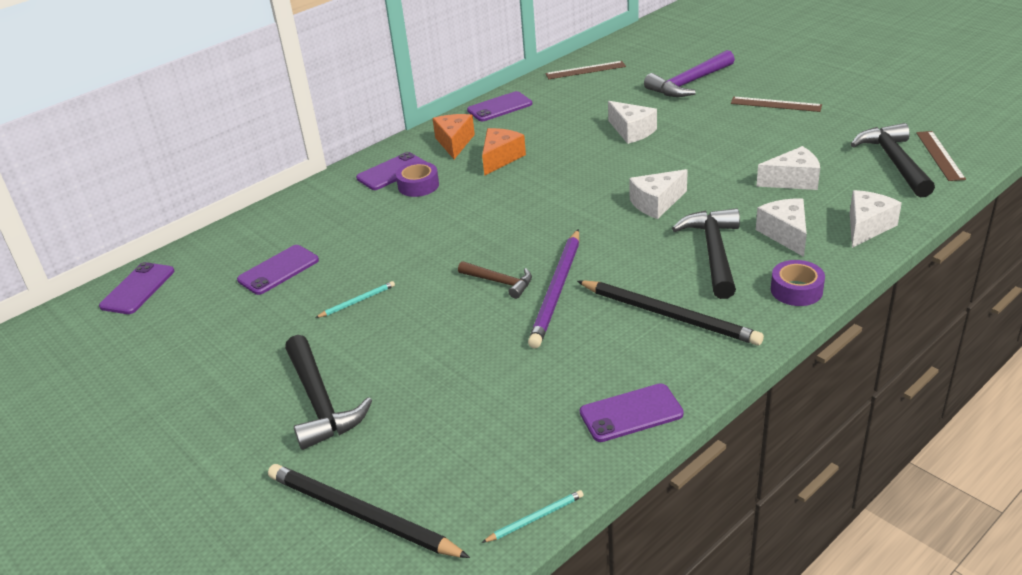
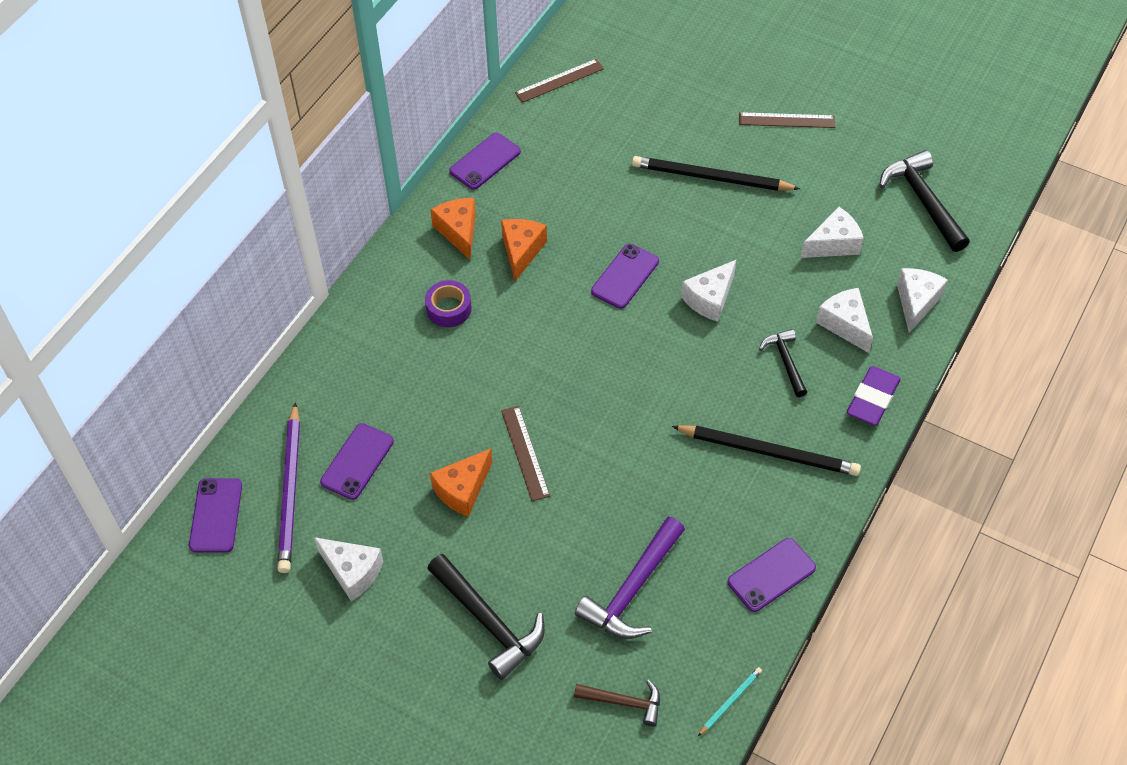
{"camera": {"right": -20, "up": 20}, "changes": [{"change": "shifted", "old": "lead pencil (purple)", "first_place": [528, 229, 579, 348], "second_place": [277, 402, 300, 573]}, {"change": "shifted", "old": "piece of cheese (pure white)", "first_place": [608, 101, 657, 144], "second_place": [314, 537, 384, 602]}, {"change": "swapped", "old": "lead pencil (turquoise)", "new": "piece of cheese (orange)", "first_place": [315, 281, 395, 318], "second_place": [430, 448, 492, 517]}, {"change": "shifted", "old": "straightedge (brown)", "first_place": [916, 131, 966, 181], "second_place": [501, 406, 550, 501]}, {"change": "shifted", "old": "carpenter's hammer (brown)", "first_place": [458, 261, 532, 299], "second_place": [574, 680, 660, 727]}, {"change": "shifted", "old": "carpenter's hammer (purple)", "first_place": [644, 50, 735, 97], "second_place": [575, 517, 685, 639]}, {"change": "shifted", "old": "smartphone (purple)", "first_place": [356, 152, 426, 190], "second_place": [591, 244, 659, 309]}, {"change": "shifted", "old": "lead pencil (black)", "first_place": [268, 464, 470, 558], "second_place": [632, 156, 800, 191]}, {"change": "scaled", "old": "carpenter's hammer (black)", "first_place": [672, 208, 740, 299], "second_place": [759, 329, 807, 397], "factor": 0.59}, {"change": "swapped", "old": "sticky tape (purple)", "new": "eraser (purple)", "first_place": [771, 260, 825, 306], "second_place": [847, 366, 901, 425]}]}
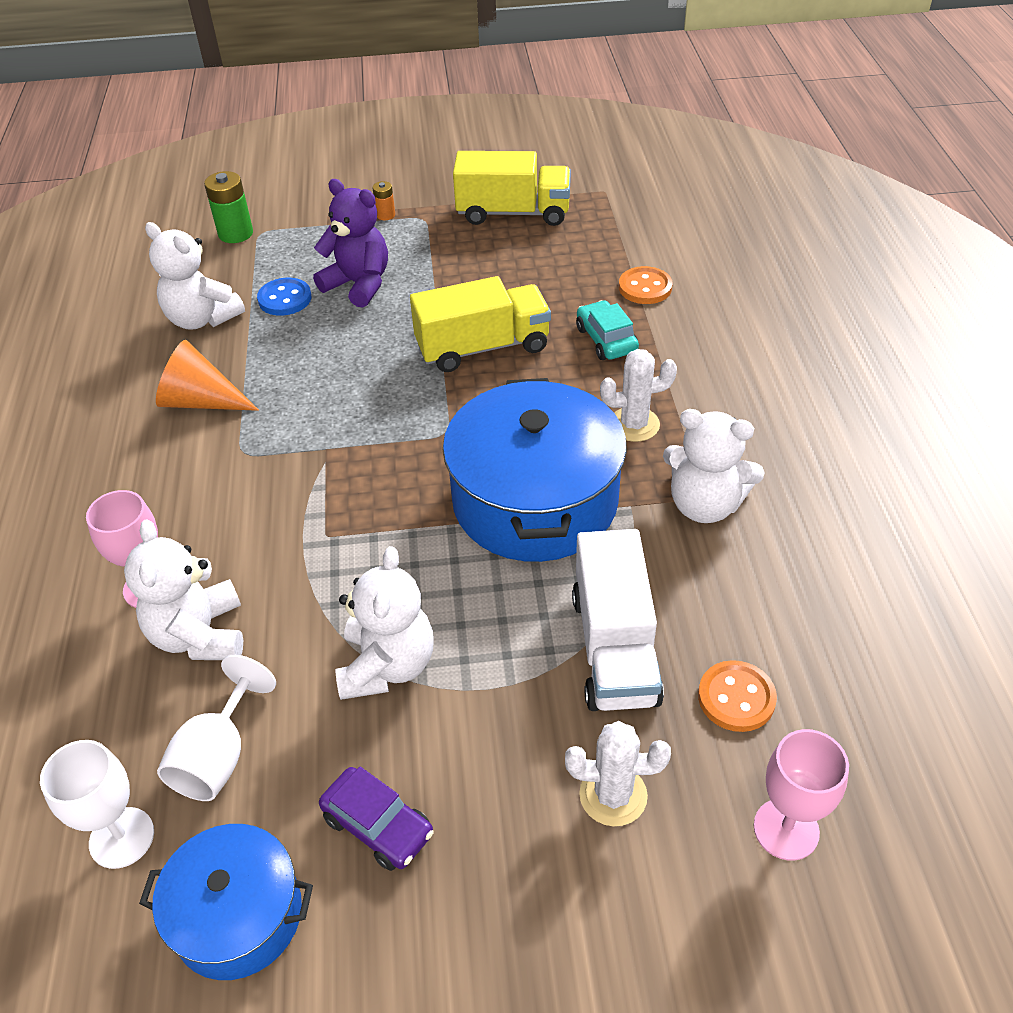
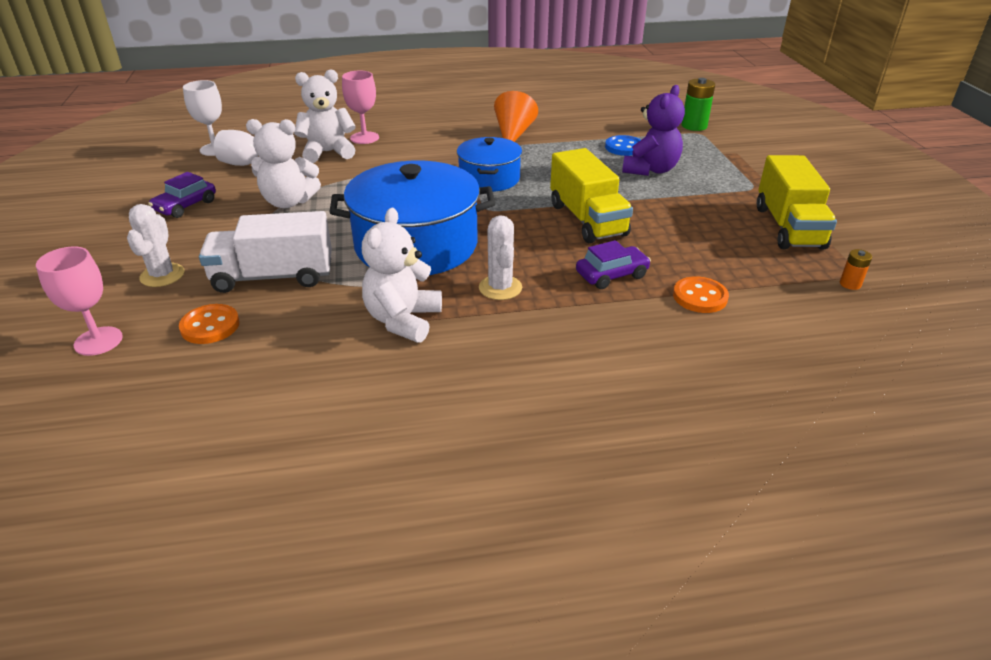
{"camera": {"right": 85, "up": -10}, "changes": [{"change": "shifted", "old": "pot (royal blue)", "first_place": [139, 824, 313, 980], "second_place": [457, 137, 522, 192]}, {"change": "repainted", "old": "automobile (turquoise)", "new": "automobile (purple)", "first_place": [576, 300, 639, 360], "second_place": [576, 240, 651, 289]}, {"change": "shifted", "old": "power cell (orange)", "first_place": [373, 181, 395, 220], "second_place": [840, 249, 872, 290]}, {"change": "gone", "old": "teddy (pure white)", "first_place": [145, 222, 245, 330]}]}
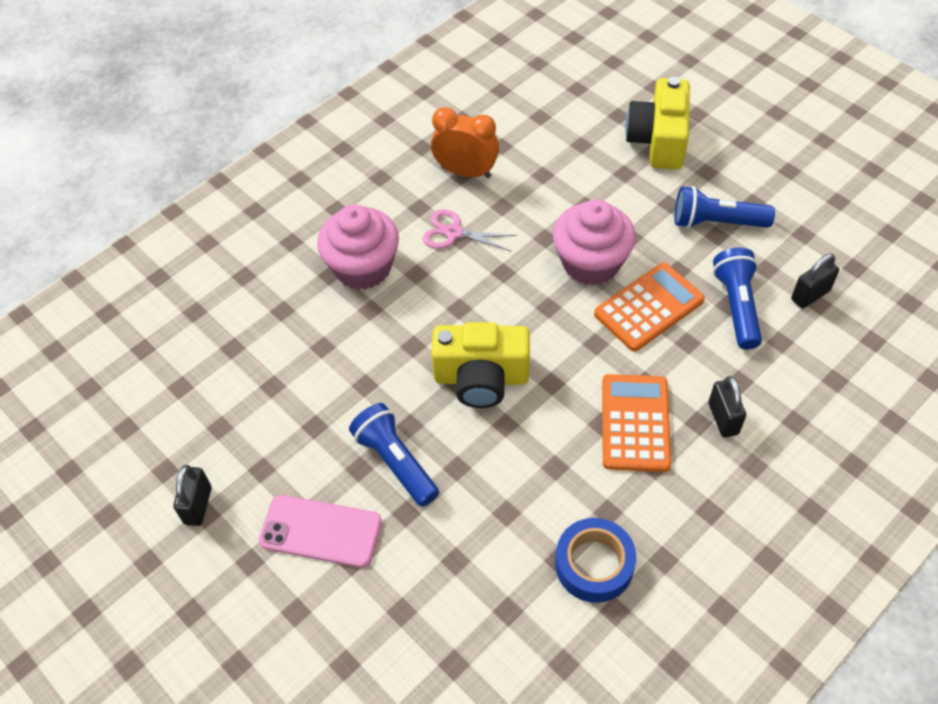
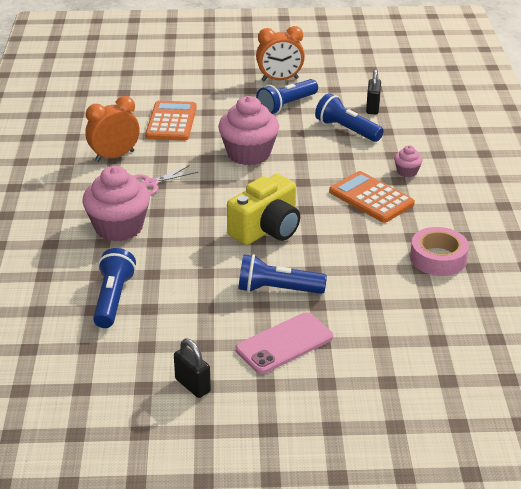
{"camera": {"right": -50, "up": -20}, "changes": [{"change": "new", "new": "torch (royal blue)", "second_place": [93, 248, 136, 328]}, {"change": "shifted", "old": "calculator (orange)", "first_place": [594, 262, 705, 352], "second_place": [145, 101, 197, 141]}, {"change": "new", "new": "clock (orange)", "second_place": [256, 26, 305, 81]}, {"change": "swapped", "old": "padlock (black)", "new": "muffin (rose-pink)", "first_place": [708, 376, 746, 438], "second_place": [394, 145, 423, 177]}, {"change": "repainted", "old": "sticky tape (royal blue)", "new": "sticky tape (rose-pink)", "first_place": [555, 518, 636, 603], "second_place": [410, 227, 469, 276]}, {"change": "gone", "old": "photo camera (golden)", "first_place": [625, 77, 690, 170]}]}
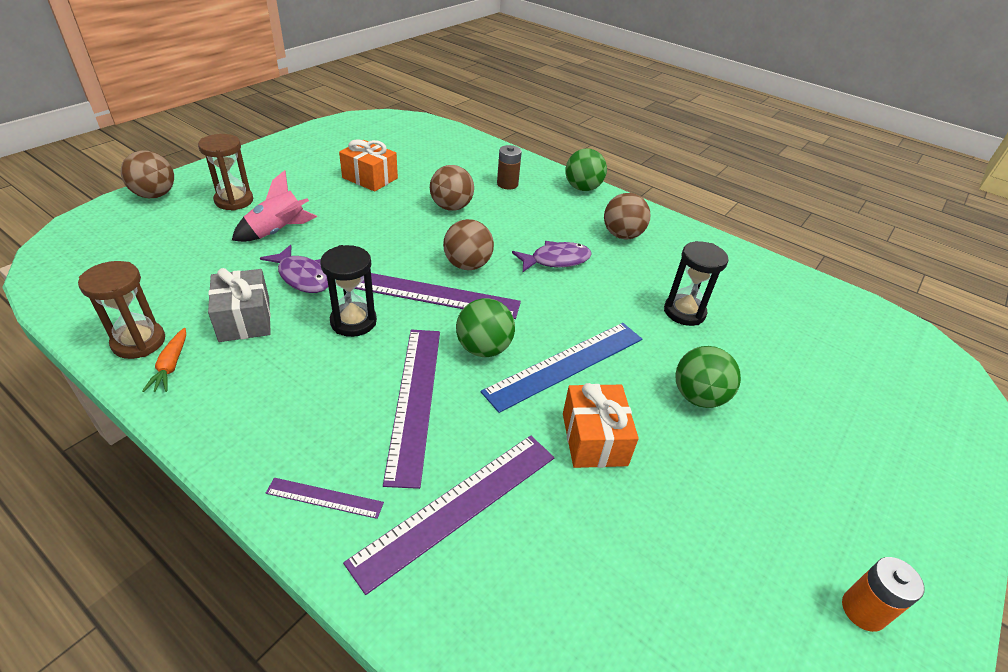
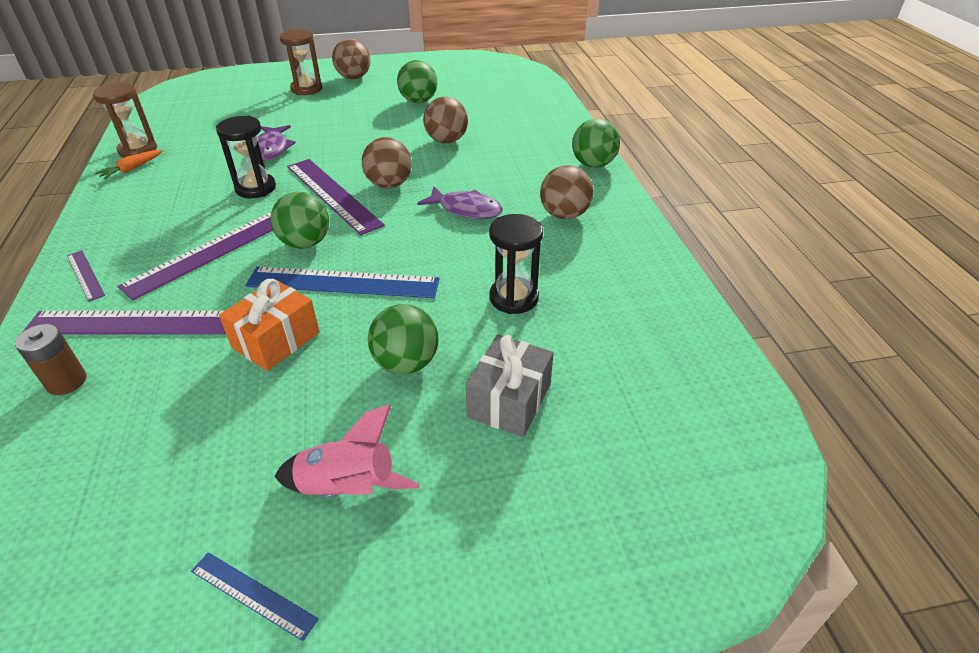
{"camera": {"right": 45, "up": 0}, "changes": [{"change": "shifted", "old": "power cell (brown)", "first_place": [497, 145, 522, 189], "second_place": [15, 324, 87, 395]}, {"change": "swapped", "old": "power cell (orange)", "new": "straightedge (royal blue)", "first_place": [842, 557, 924, 632], "second_place": [191, 552, 319, 641]}, {"change": "shifted", "old": "rocket (rose-pink)", "first_place": [232, 170, 317, 242], "second_place": [274, 404, 420, 498]}, {"change": "shifted", "old": "play ball (brown)", "first_place": [121, 151, 174, 198], "second_place": [332, 39, 370, 79]}, {"change": "swapped", "old": "gift (orange)", "new": "play ball (leaf-green)", "first_place": [339, 139, 398, 192], "second_place": [397, 60, 437, 103]}, {"change": "shifted", "old": "gift (ash-grey)", "first_place": [208, 268, 271, 342], "second_place": [466, 335, 554, 437]}]}
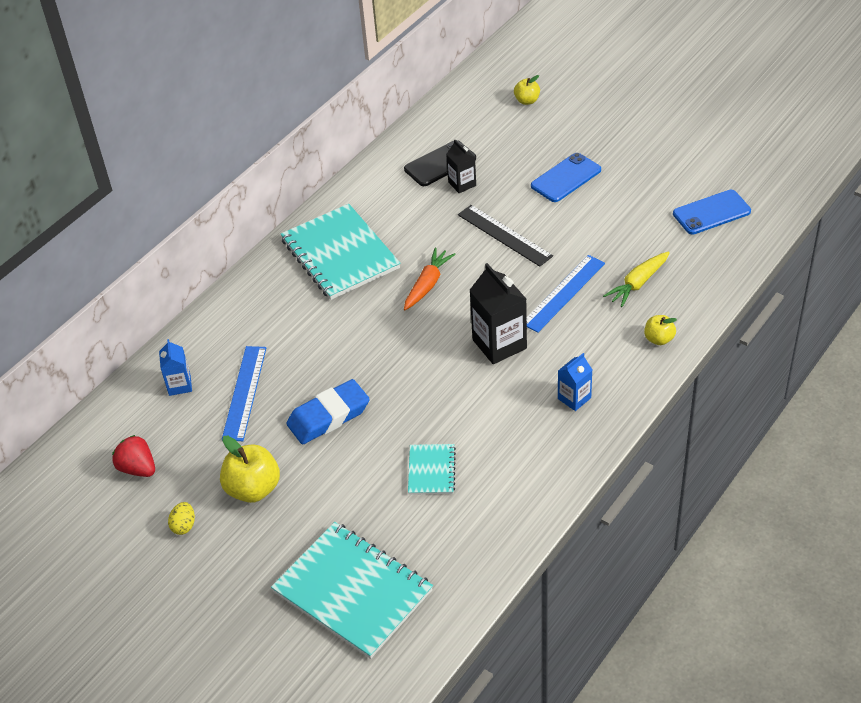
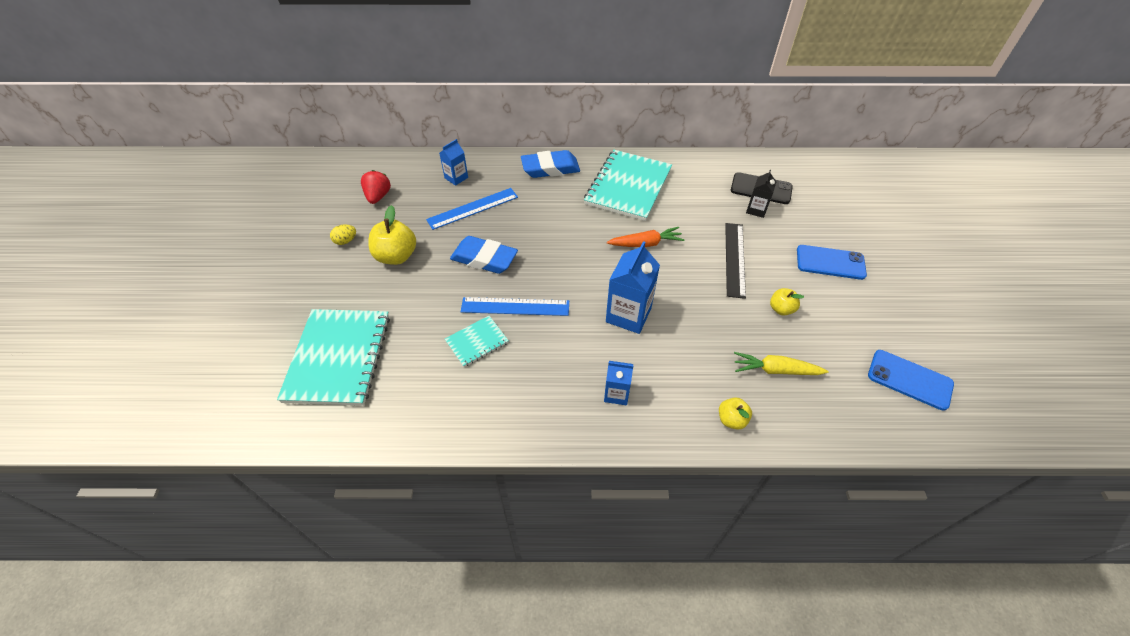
{"camera": {"right": 50, "up": 5}, "changes": [{"change": "shifted", "old": "straightedge (royal blue)", "first_place": [527, 255, 605, 333], "second_place": [461, 297, 569, 316]}, {"change": "new", "new": "eraser (royal blue)", "second_place": [521, 150, 580, 178]}, {"change": "repainted", "old": "juice carton (black)", "new": "juice carton (royal blue)", "first_place": [469, 263, 527, 364], "second_place": [606, 241, 660, 334]}, {"change": "shifted", "old": "apple (golden)", "first_place": [514, 75, 540, 105], "second_place": [770, 288, 804, 316]}]}
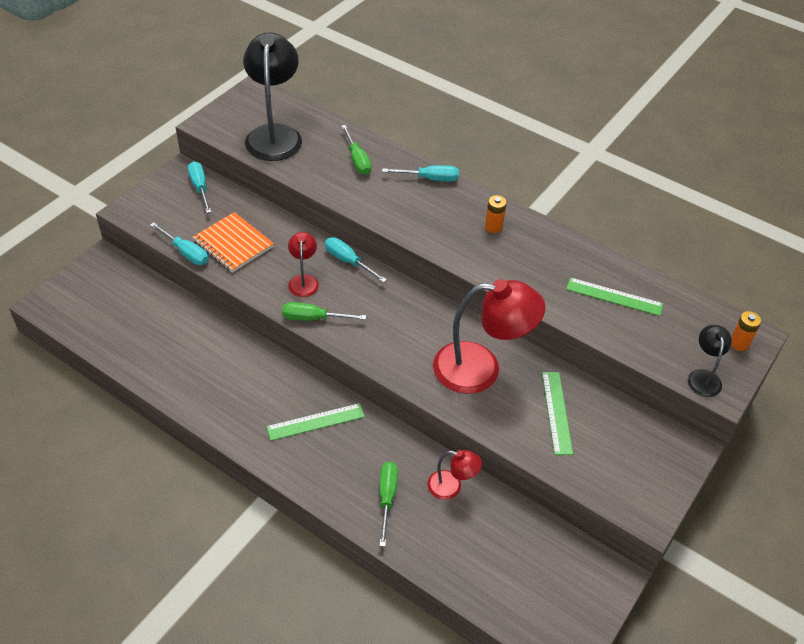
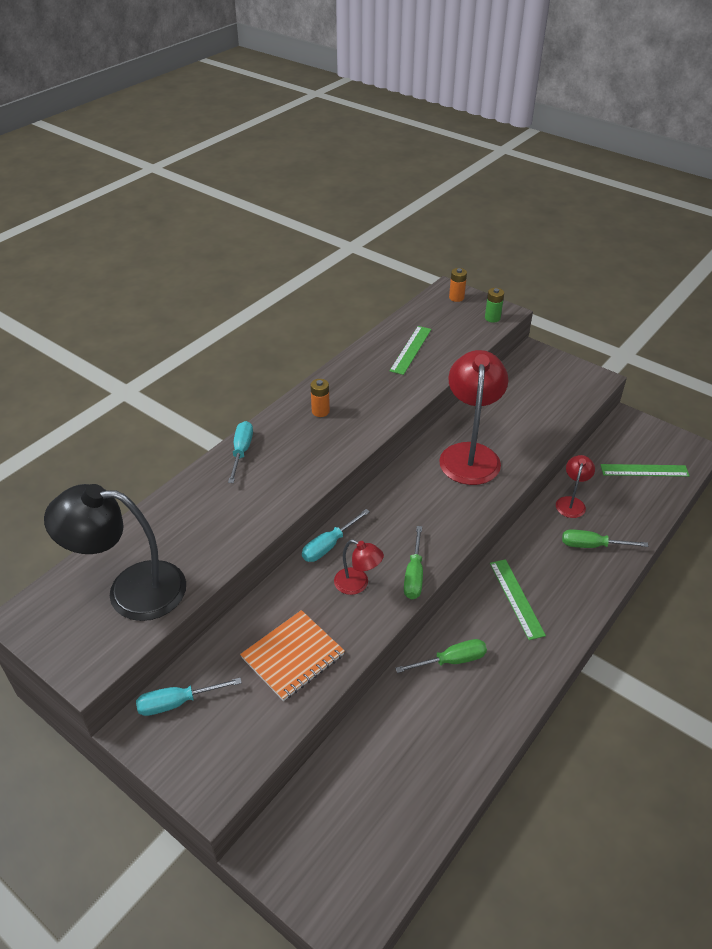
{"camera": {"right": -85, "up": -5}, "changes": [{"change": "rotated", "old": "reading lamp (crimson)", "first_place": [288, 232, 319, 297], "second_place": [334, 540, 384, 595], "degrees": -150}, {"change": "shifted", "old": "hand screwdriver (leaf-green)", "first_place": [341, 125, 371, 175], "second_place": [395, 639, 487, 673]}, {"change": "swapped", "old": "reading lamp (black)", "new": "power cell (leaf-green)", "first_place": [688, 325, 732, 397], "second_place": [485, 288, 504, 323]}, {"change": "shifted", "old": "straightedge (leaf-green)", "first_place": [542, 372, 573, 455], "second_place": [601, 464, 690, 477]}, {"change": "gone", "old": "hand screwdriver (turquoise)", "first_place": [150, 222, 208, 265]}]}
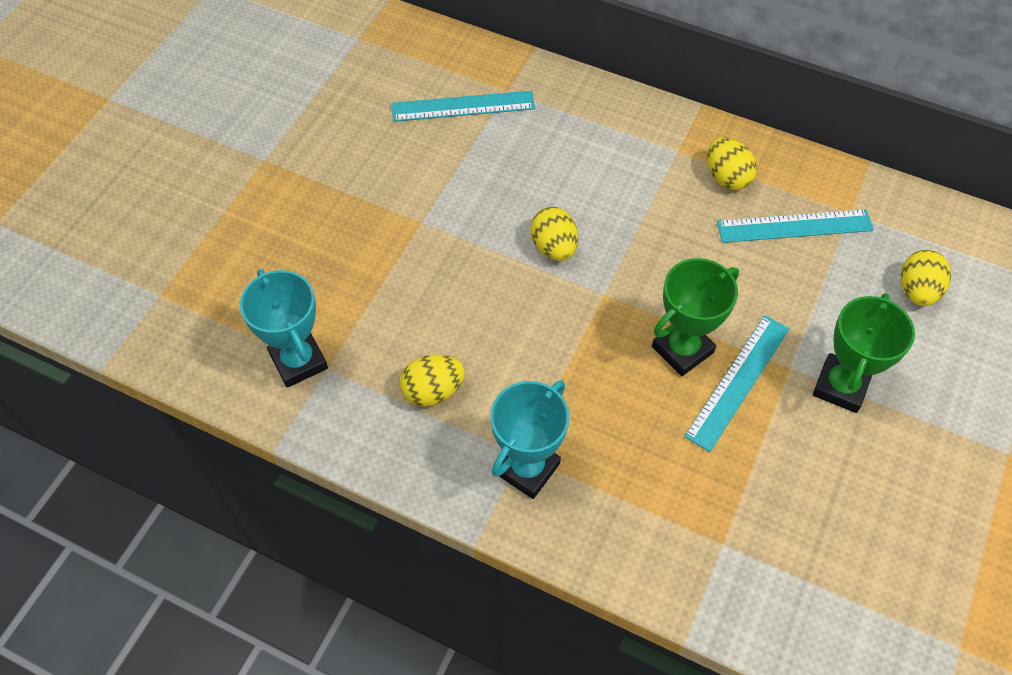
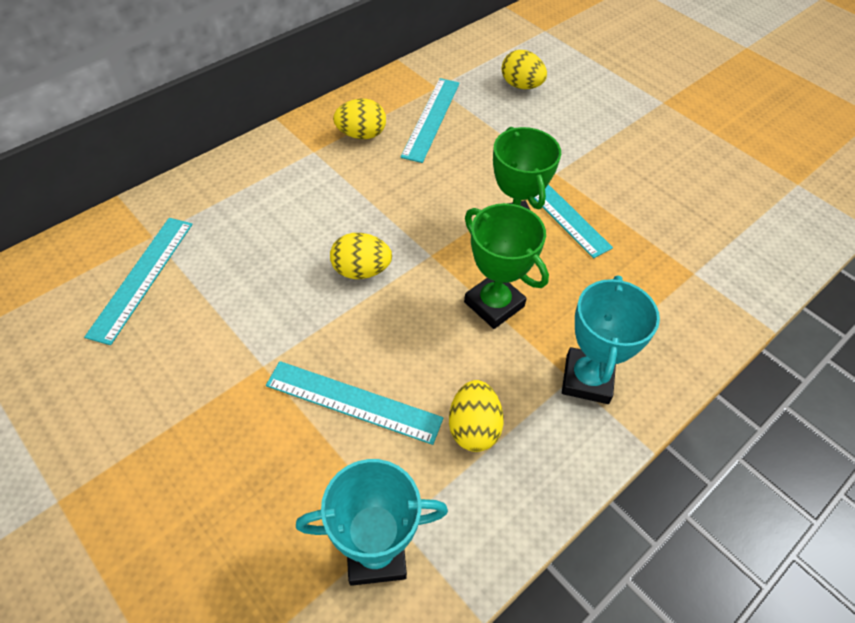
{"camera": {"right": -70, "up": -5}, "changes": [{"change": "new", "new": "straightedge (turquoise)", "second_place": [266, 361, 443, 445]}, {"change": "shifted", "old": "award cup (leaf-green)", "first_place": [813, 293, 915, 413], "second_place": [464, 203, 549, 329]}, {"change": "rotated", "old": "award cup (turquoise)", "first_place": [490, 380, 569, 499], "second_place": [562, 276, 660, 404], "degrees": 45}]}
